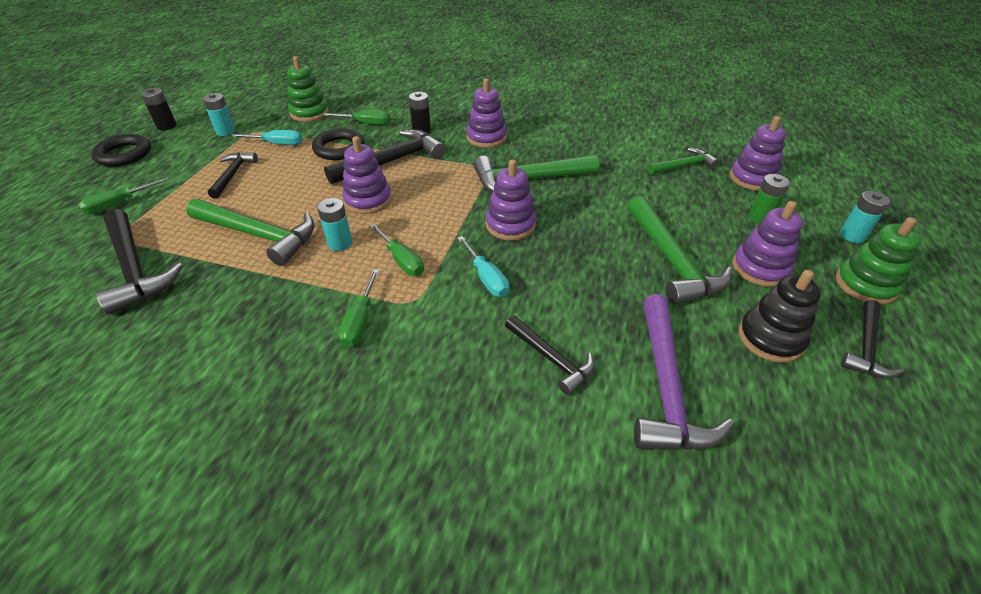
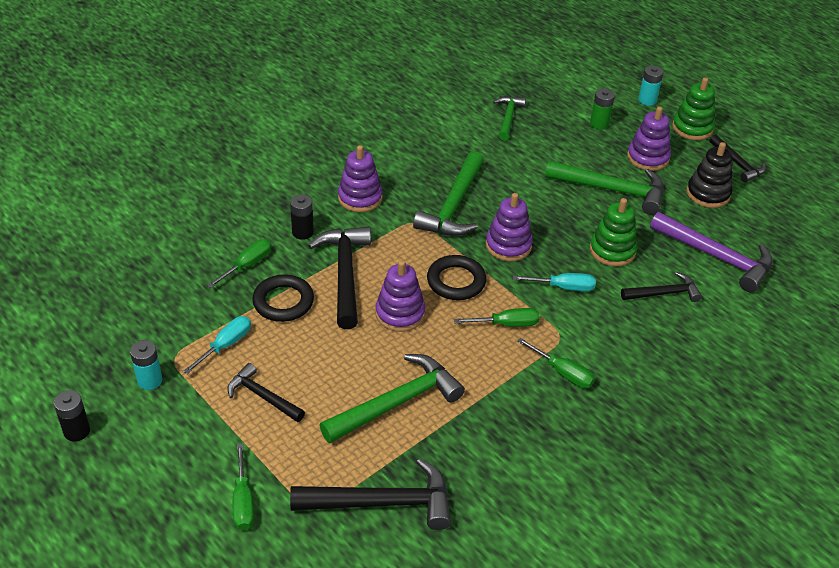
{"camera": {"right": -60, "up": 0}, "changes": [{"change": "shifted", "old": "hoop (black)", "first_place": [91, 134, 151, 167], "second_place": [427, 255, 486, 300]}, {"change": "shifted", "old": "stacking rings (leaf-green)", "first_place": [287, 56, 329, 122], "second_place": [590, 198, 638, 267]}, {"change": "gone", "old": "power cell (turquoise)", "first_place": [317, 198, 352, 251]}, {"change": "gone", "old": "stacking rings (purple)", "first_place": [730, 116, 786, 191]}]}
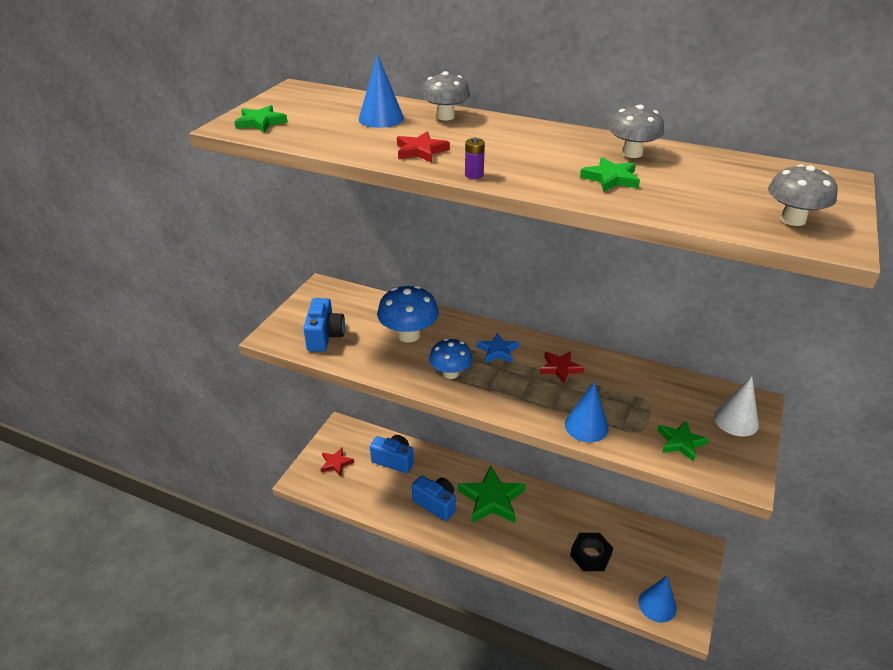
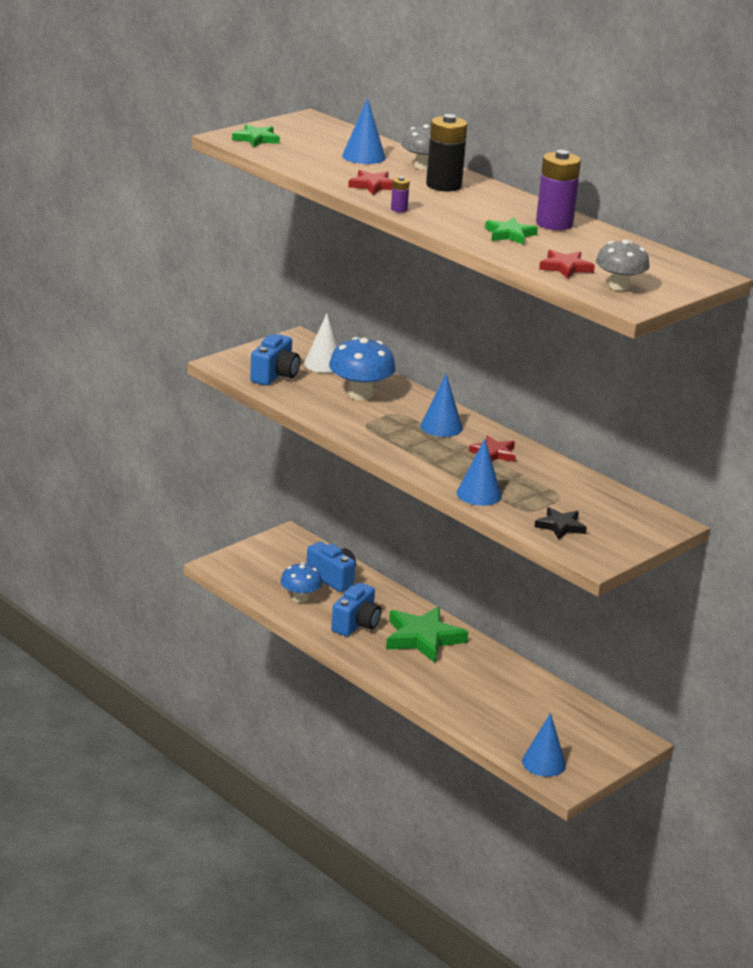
{"camera": {"right": 20, "up": -10}, "changes": [{"change": "shifted", "old": "mushroom (royal blue)", "first_place": [429, 338, 472, 379], "second_place": [280, 563, 322, 603]}, {"change": "shifted", "old": "cone shape (pure white)", "first_place": [714, 376, 759, 436], "second_place": [304, 314, 338, 373]}, {"change": "rotated", "old": "photo camera (royal blue)", "first_place": [412, 476, 456, 521], "second_place": [331, 583, 381, 636], "degrees": 60}, {"change": "swapped", "old": "star shape (royal blue)", "new": "cone shape (royal blue)", "first_place": [477, 333, 519, 363], "second_place": [420, 374, 463, 437]}, {"change": "new", "new": "power cell (black)", "second_place": [426, 114, 467, 192]}, {"change": "repainted", "old": "star shape (leaf-green)", "new": "star shape (black)", "first_place": [658, 421, 709, 462], "second_place": [535, 507, 587, 539]}, {"change": "swapped", "old": "mushroom (ash-grey)", "new": "power cell (purple)", "first_place": [609, 105, 664, 158], "second_place": [536, 150, 581, 230]}, {"change": "shifted", "old": "star shape (crimson)", "first_place": [321, 448, 354, 476], "second_place": [539, 250, 595, 279]}, {"change": "gone", "old": "hexagon nut (black)", "first_place": [570, 533, 613, 571]}]}
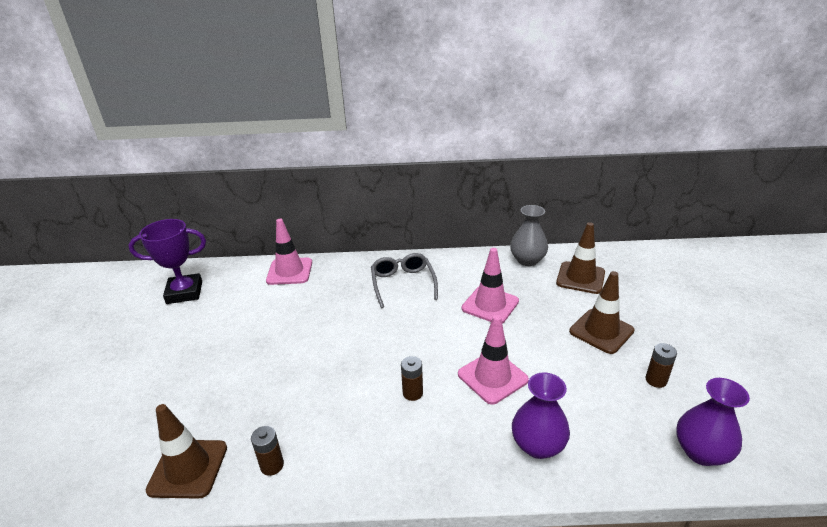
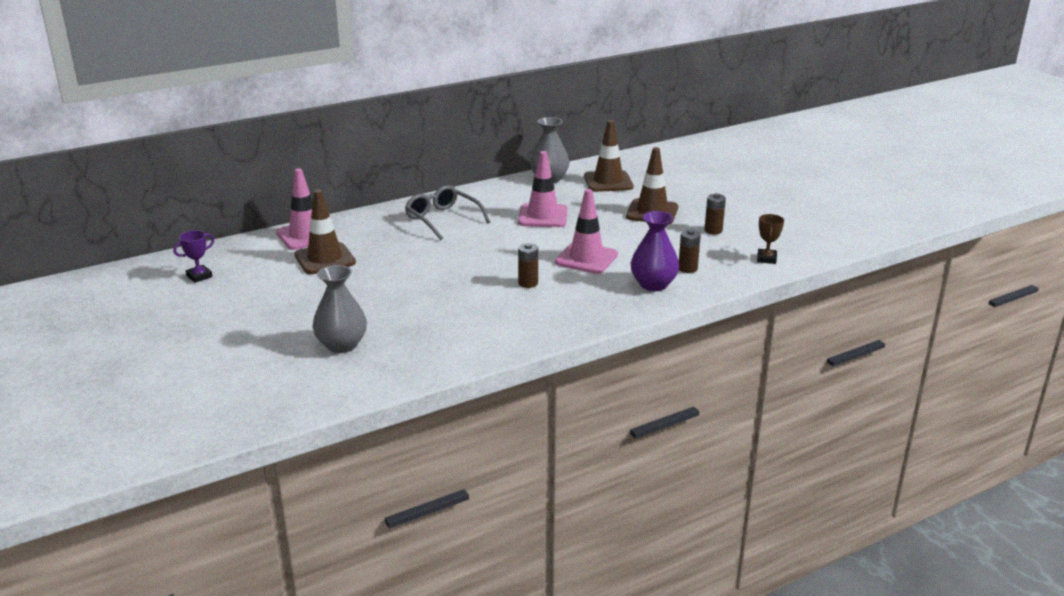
{"camera": {"right": -30, "up": -5}, "changes": [{"change": "scaled", "old": "award cup (purple)", "first_place": [128, 219, 206, 304], "second_place": [173, 230, 214, 283], "factor": 0.5}, {"change": "shifted", "old": "traffic cone (brown)", "first_place": [146, 404, 227, 499], "second_place": [294, 189, 356, 274]}, {"change": "new", "new": "vase (ash-grey)", "second_place": [313, 265, 367, 353]}, {"change": "shifted", "old": "power cell (brown)", "first_place": [251, 426, 284, 476], "second_place": [679, 229, 701, 273]}, {"change": "swapped", "old": "vase (purple)", "new": "award cup (brown)", "first_place": [676, 378, 750, 466], "second_place": [757, 214, 784, 264]}]}
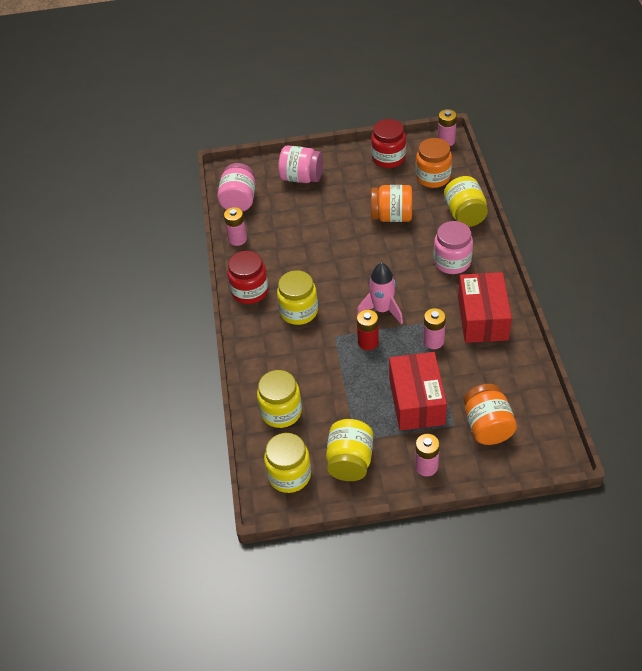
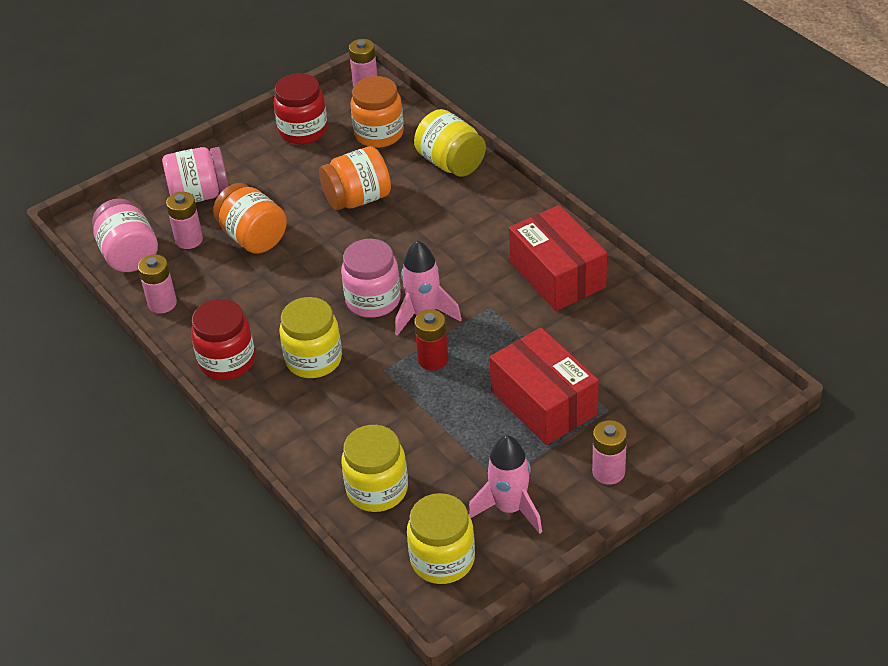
{"camera": {"right": -30, "up": -5}, "changes": [{"change": "shifted", "old": "power cell (rose-pink)", "first_place": [423, 308, 446, 349], "second_place": [166, 192, 203, 249]}, {"change": "shifted", "old": "preserve jar (orange)", "first_place": [464, 384, 517, 445], "second_place": [213, 183, 287, 254]}, {"change": "shifted", "old": "preserve jar (rose-pink)", "first_place": [433, 221, 473, 274], "second_place": [341, 239, 401, 318]}, {"change": "swapped", "old": "preserve jar (golden)", "new": "rocket (rose-pink)", "first_place": [326, 419, 373, 481], "second_place": [468, 435, 542, 534]}]}
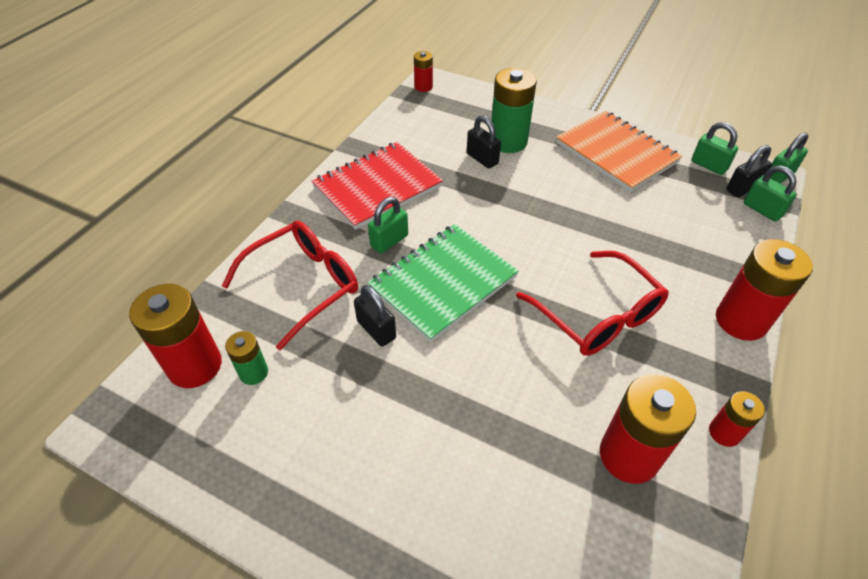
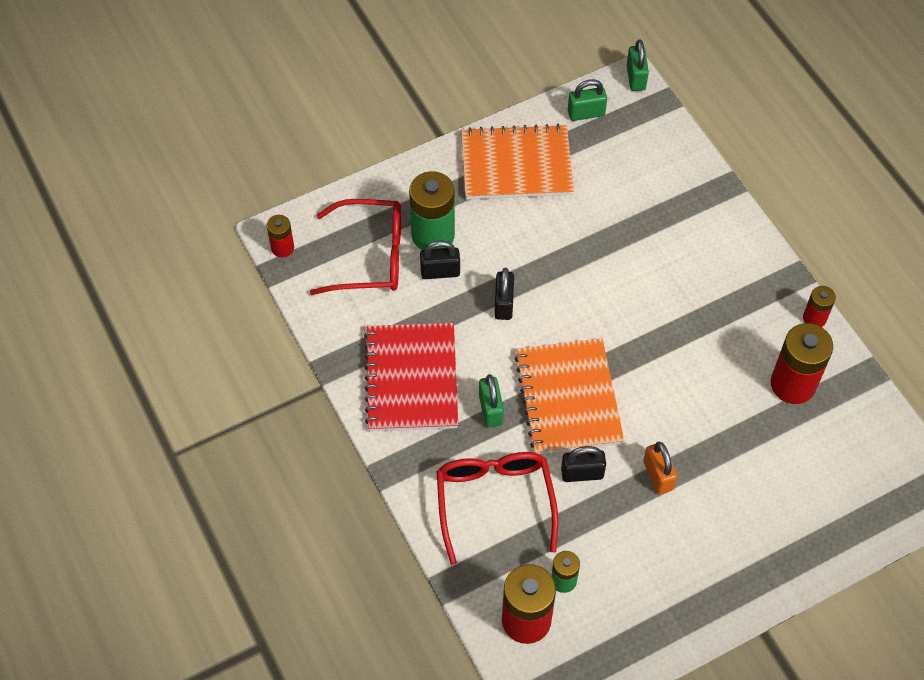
{"camera": {"right": -55, "up": 10}, "changes": [{"change": "shifted", "old": "spectacles (crimson)", "first_place": [516, 251, 669, 356], "second_place": [310, 199, 401, 295]}, {"change": "shifted", "old": "padlock (black)", "first_place": [726, 145, 772, 197], "second_place": [494, 268, 514, 320]}, {"change": "repainted", "old": "notepad (leaf-green)", "new": "notepad (orange)", "first_place": [367, 224, 519, 343], "second_place": [514, 338, 624, 454]}, {"change": "new", "new": "padlock (orange)", "second_place": [643, 441, 677, 494]}, {"change": "gone", "old": "power cell (crimson)", "first_place": [716, 239, 813, 341]}, {"change": "gone", "old": "padlock (leaf-green)", "first_place": [744, 166, 797, 222]}]}
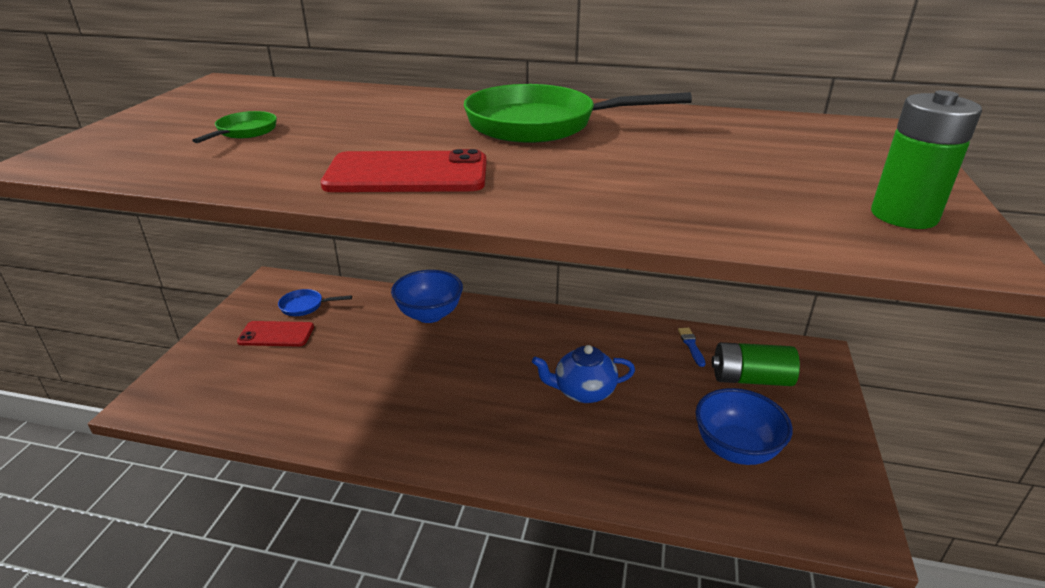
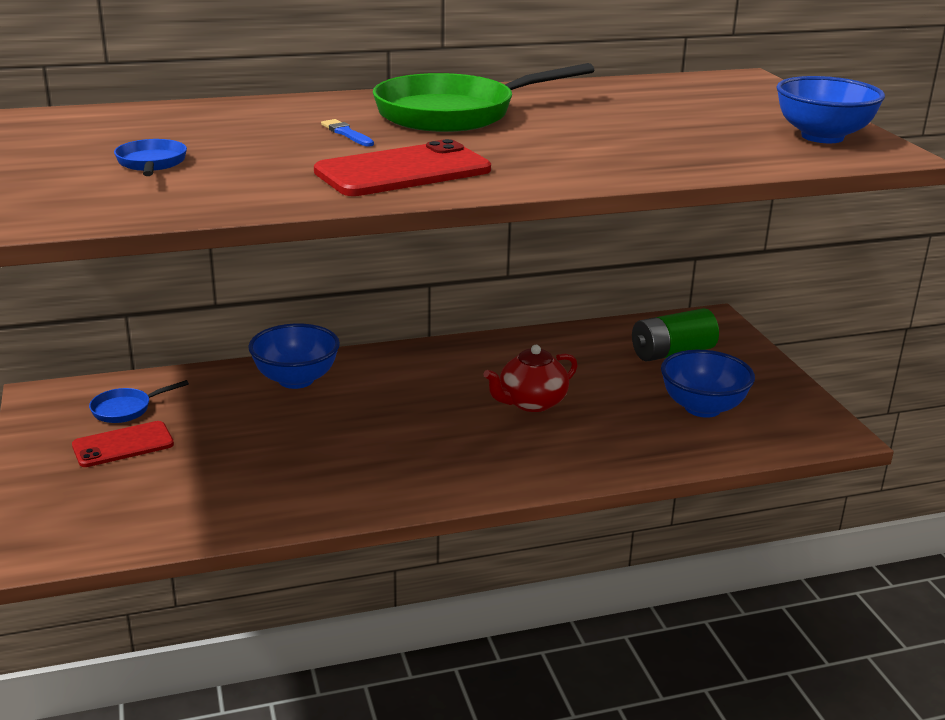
{"camera": {"right": -30, "up": -5}, "changes": [{"change": "repainted", "old": "frying pan (leaf-green)", "new": "frying pan (royal blue)", "first_place": [192, 111, 277, 143], "second_place": [114, 139, 187, 176]}, {"change": "shifted", "old": "paint brush (royal blue)", "first_place": [678, 328, 706, 367], "second_place": [321, 119, 374, 147]}, {"change": "repainted", "old": "tea pot (royal blue)", "new": "tea pot (crimson)", "first_place": [532, 345, 635, 403], "second_place": [483, 345, 578, 412]}, {"change": "swapped", "old": "power cell (leaf-green)", "new": "deep dish (royal blue)", "first_place": [871, 90, 982, 229], "second_place": [776, 76, 885, 143]}]}
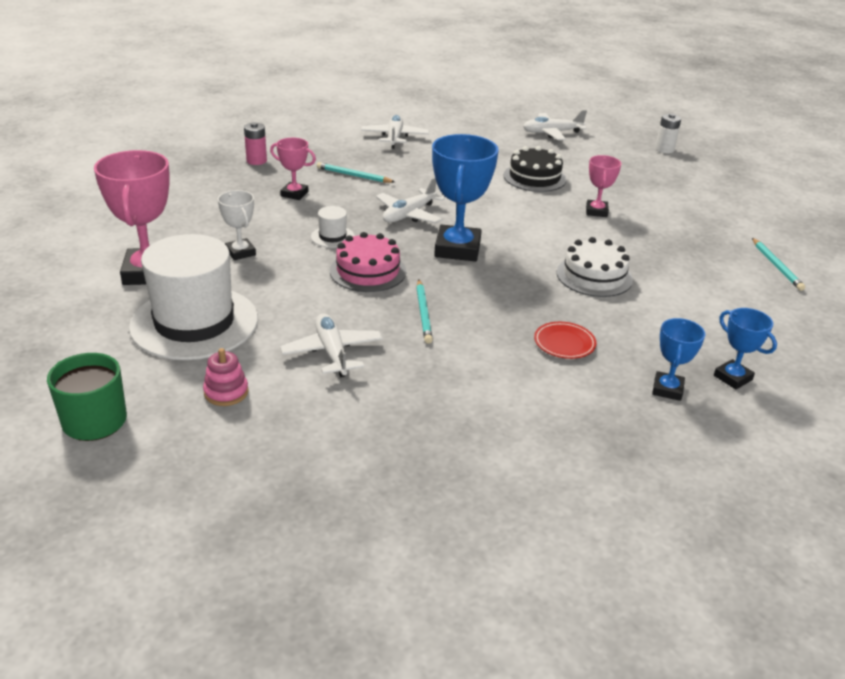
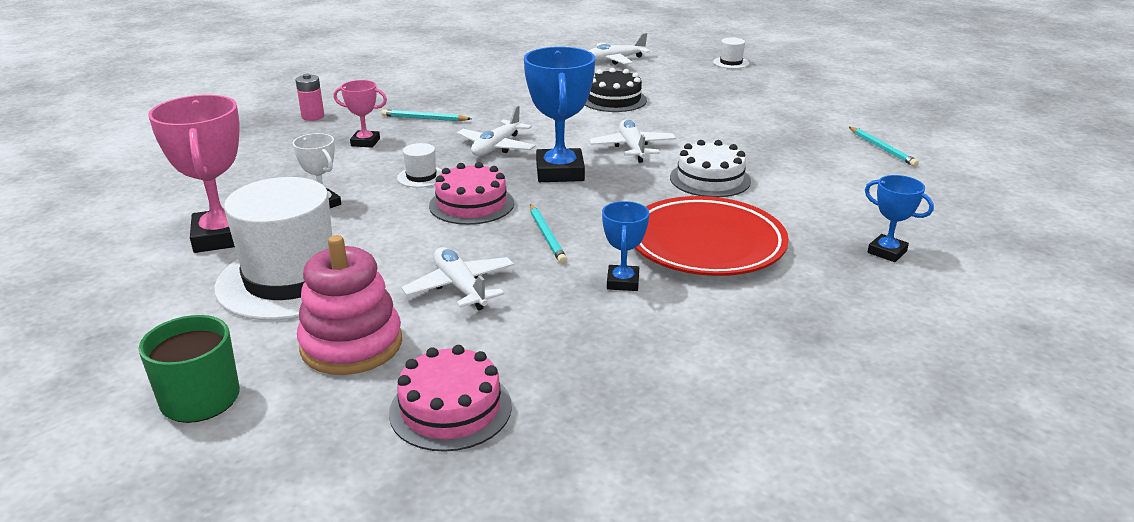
{"camera": {"right": -10, "up": -5}, "changes": [{"change": "scaled", "old": "stacking rings (rose-pink)", "first_place": [203, 348, 249, 406], "second_place": [297, 235, 402, 375], "factor": 1.96}, {"change": "new", "new": "gateau (rose-pink)", "second_place": [389, 345, 512, 452]}, {"change": "shifted", "old": "toy plane (pure white)", "first_place": [361, 115, 429, 149], "second_place": [589, 119, 676, 163]}, {"change": "shifted", "old": "award cup (royal blue)", "first_place": [652, 318, 706, 401], "second_place": [602, 201, 649, 291]}, {"change": "scaled", "old": "plate (crimson)", "first_place": [534, 322, 596, 359], "second_place": [635, 196, 789, 276], "factor": 2.36}, {"change": "swapped", "old": "power cell (pure white)", "new": "top hat (pure white)", "first_place": [655, 113, 681, 153], "second_place": [713, 38, 749, 69]}, {"change": "gone", "old": "award cup (rose-pink)", "first_place": [586, 155, 622, 217]}]}
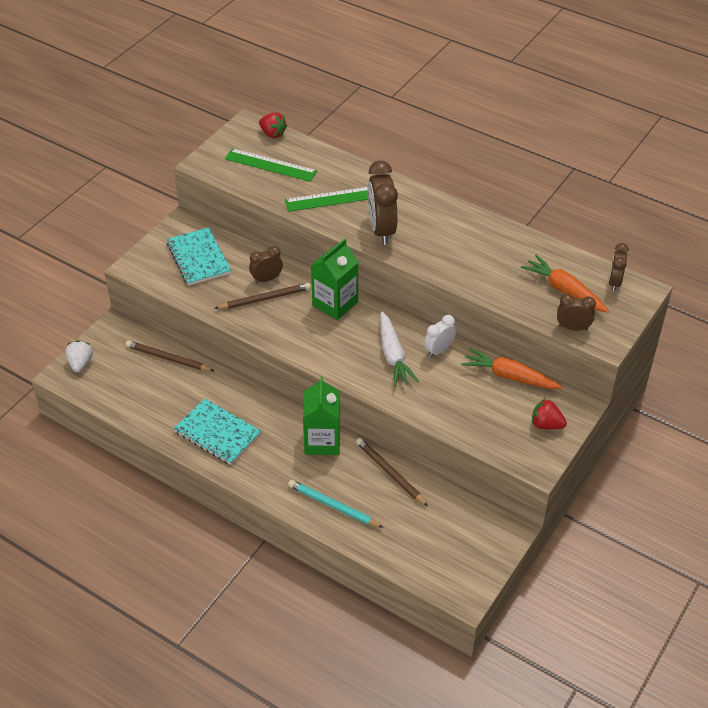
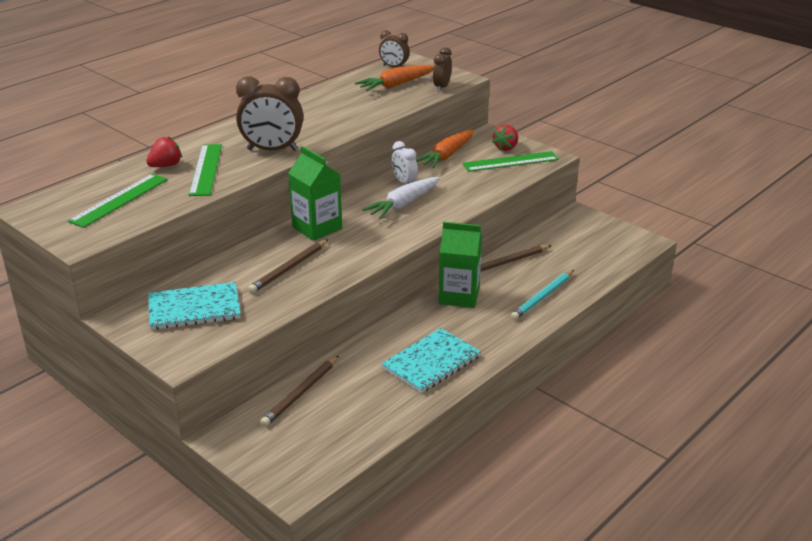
{"camera": {"right": -80, "up": -15}, "changes": [{"change": "shifted", "old": "toy strawberry (crimson)", "first_place": [259, 112, 287, 138], "second_place": [146, 136, 182, 167]}, {"change": "rotated", "old": "lead pencil (brown)", "first_place": [214, 283, 311, 309], "second_place": [248, 239, 329, 293], "degrees": -135}, {"change": "rotated", "old": "toy carrot (pure white)", "first_place": [380, 311, 419, 387], "second_place": [362, 177, 440, 219], "degrees": 135}, {"change": "new", "new": "straightedge (leaf-green)", "second_place": [462, 151, 559, 172]}, {"change": "gone", "old": "toy strawberry (pure white)", "first_place": [65, 340, 93, 372]}, {"change": "gone", "old": "clock (brown)", "first_place": [249, 246, 283, 284]}]}
